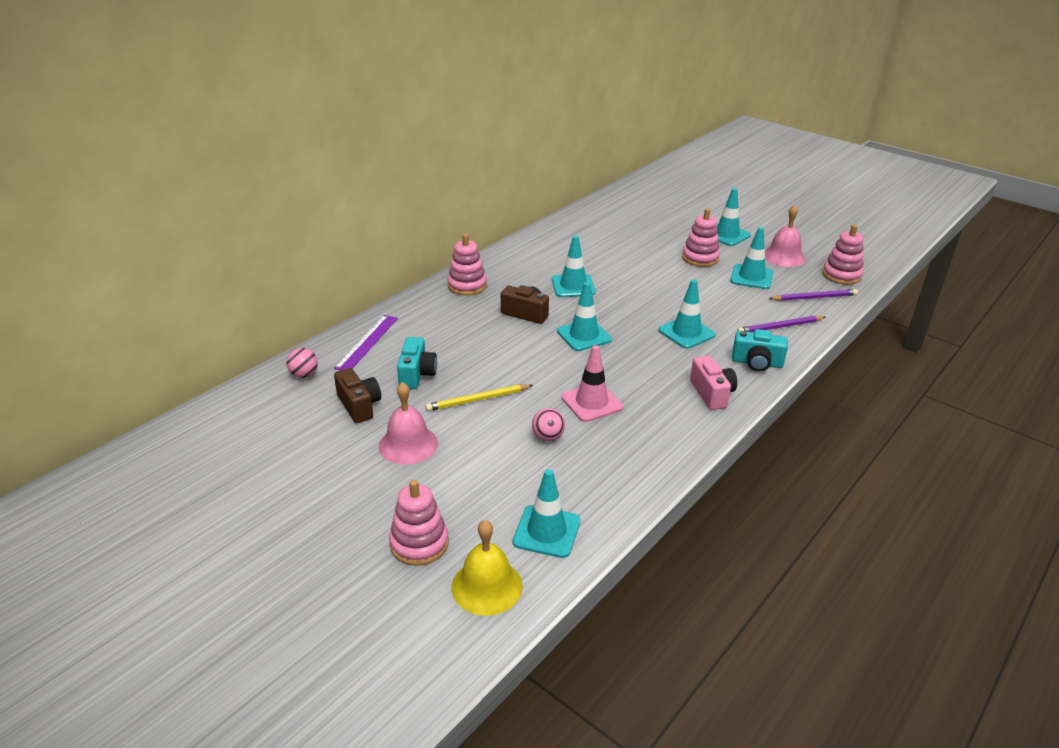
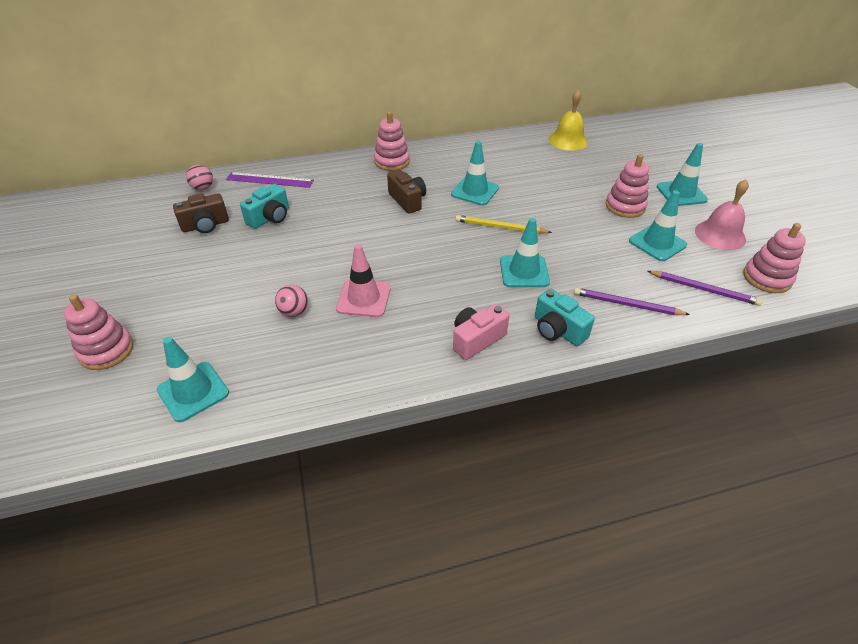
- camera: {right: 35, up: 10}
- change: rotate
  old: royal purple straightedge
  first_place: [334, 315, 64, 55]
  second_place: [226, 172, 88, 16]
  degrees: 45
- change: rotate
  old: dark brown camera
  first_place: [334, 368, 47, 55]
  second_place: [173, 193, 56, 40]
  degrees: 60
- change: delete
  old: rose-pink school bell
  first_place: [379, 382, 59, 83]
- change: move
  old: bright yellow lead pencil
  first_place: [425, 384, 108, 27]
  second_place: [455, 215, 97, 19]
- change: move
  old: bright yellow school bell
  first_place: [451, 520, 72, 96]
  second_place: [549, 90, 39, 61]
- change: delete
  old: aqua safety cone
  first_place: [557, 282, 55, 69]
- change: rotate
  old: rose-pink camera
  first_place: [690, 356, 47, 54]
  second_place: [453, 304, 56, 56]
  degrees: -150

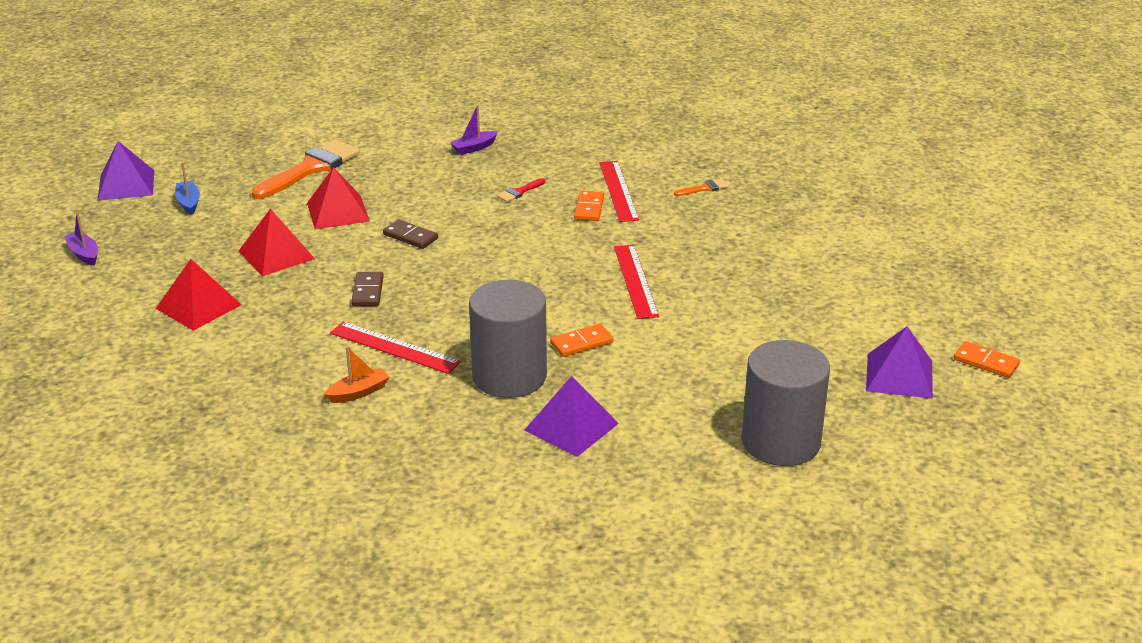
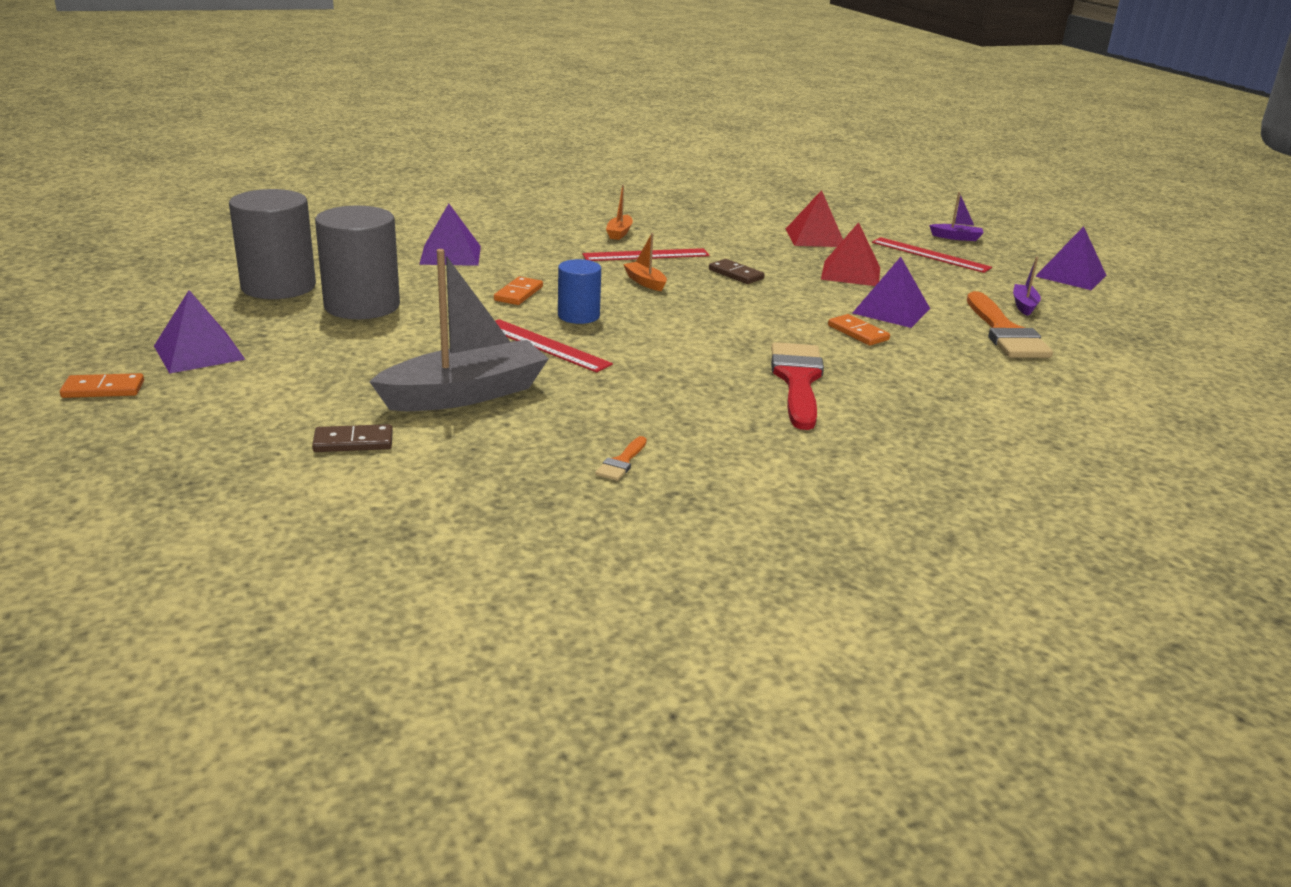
- camera: {right: 135, up: -5}
- change: delete
  old: cobalt boat
  first_place: [175, 162, 25, 53]
- change: recolor
  old: scarlet pyramid shape
  new: royal purple pyramid shape
  first_place: [307, 167, 63, 62]
  second_place: [853, 257, 77, 71]
- change: move
  old: dark brown domino
  first_place: [383, 219, 55, 30]
  second_place: [312, 424, 81, 28]
- change: move
  old: royal purple boat
  first_place: [450, 105, 48, 50]
  second_place: [1013, 257, 28, 59]
- change: move
  old: ash-grey solid cylinder
  first_place: [469, 280, 78, 118]
  second_place: [315, 205, 85, 114]
- change: resize
  old: scarlet brush
  first_place: [497, 178, 48, 24]
  second_place: [771, 342, 53, 88]
  factor: 2.3
- change: move
  old: orange-coloured domino
  first_place: [574, 191, 30, 30]
  second_place: [828, 314, 62, 32]
- change: move
  old: scarlet straightedge
  first_place: [599, 161, 40, 61]
  second_place: [872, 237, 120, 36]
- change: insert
  new: ash-grey boat
  second_place: [369, 249, 180, 162]
- change: insert
  new: cobalt solid cylinder
  second_place: [558, 259, 43, 65]
- change: insert
  new: orange-coloured boat
  second_place: [623, 233, 44, 58]

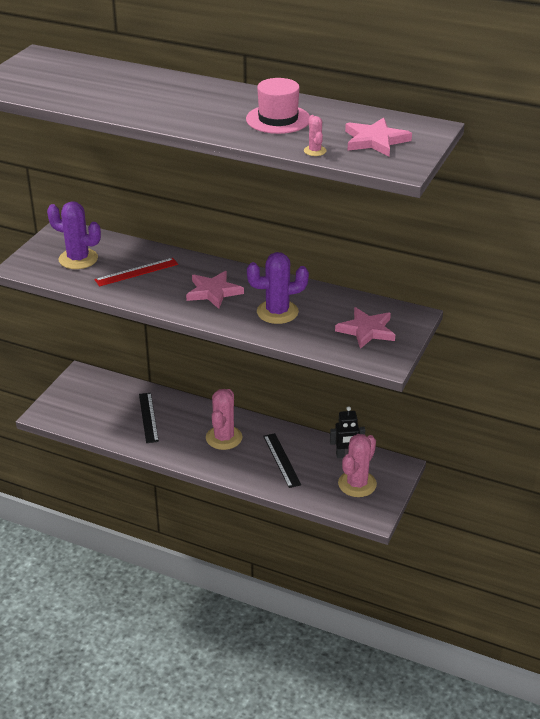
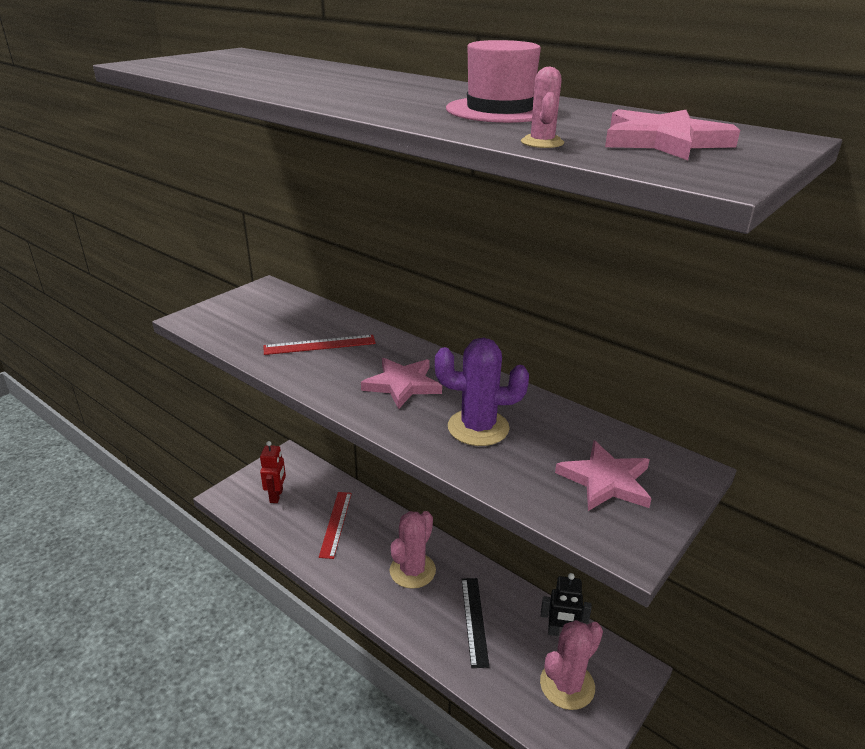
- camera: {right: 15, up: -5}
- change: delete
  old: royal purple prickly plant
  first_place: [47, 202, 54, 67]
- change: recolor
  old: black straightedge
  new: scarlet straightedge
  first_place: [139, 393, 20, 50]
  second_place: [319, 492, 33, 67]
- change: insert
  new: scarlet robot
  second_place: [260, 441, 26, 62]

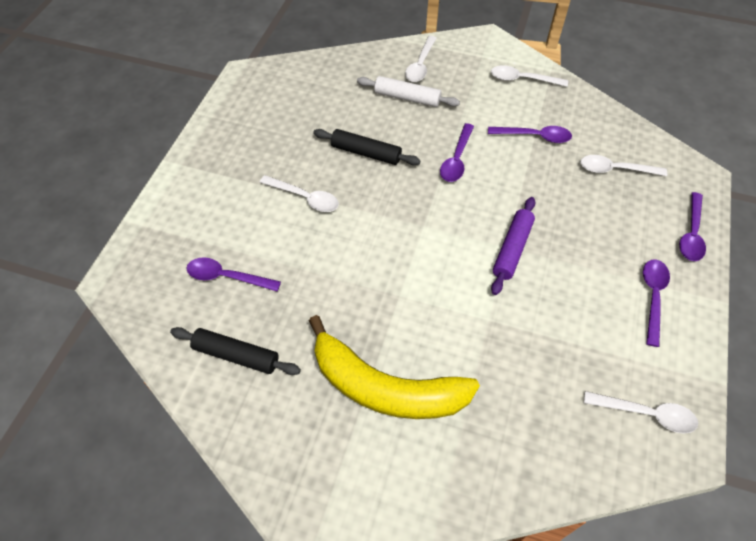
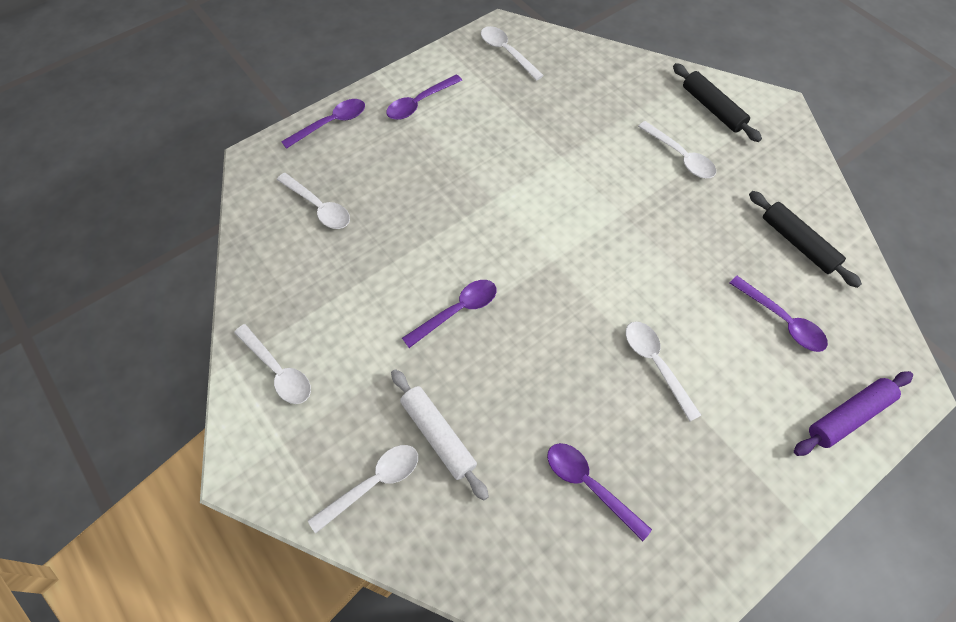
- camera: {right: -145, up: 5}
- change: replace
  old: bright yellow banana
  new: snow-white spoon
  first_place: [309, 315, 171, 104]
  second_place: [638, 121, 78, 57]
- change: move
  old: black dough roller
  first_place: [313, 129, 108, 36]
  second_place: [673, 63, 89, 79]
- change: move
  old: royal purple spoon
  first_place: [488, 126, 84, 17]
  second_place: [547, 443, 105, 98]
- change: move
  old: royal purple dough roller
  first_place: [491, 197, 44, 98]
  second_place: [794, 371, 119, 85]

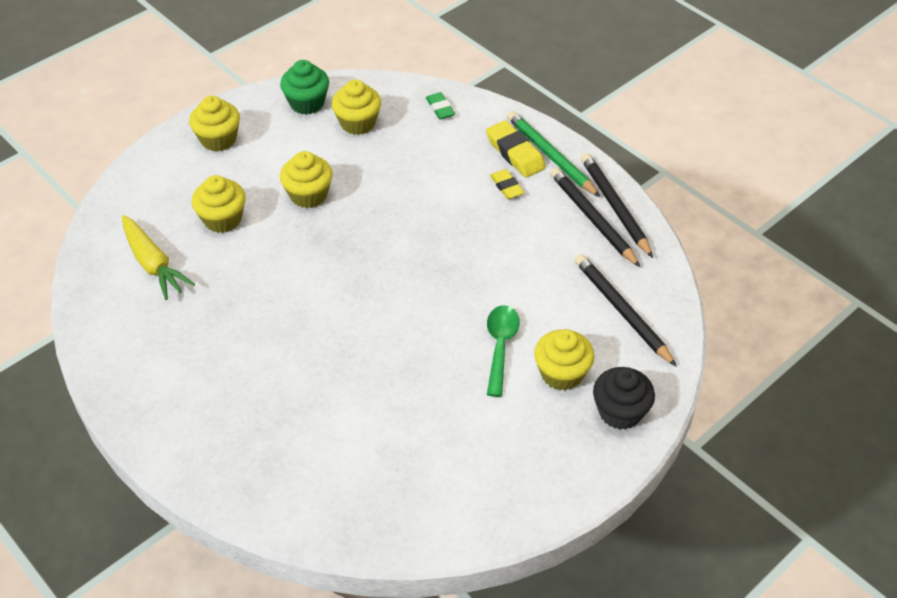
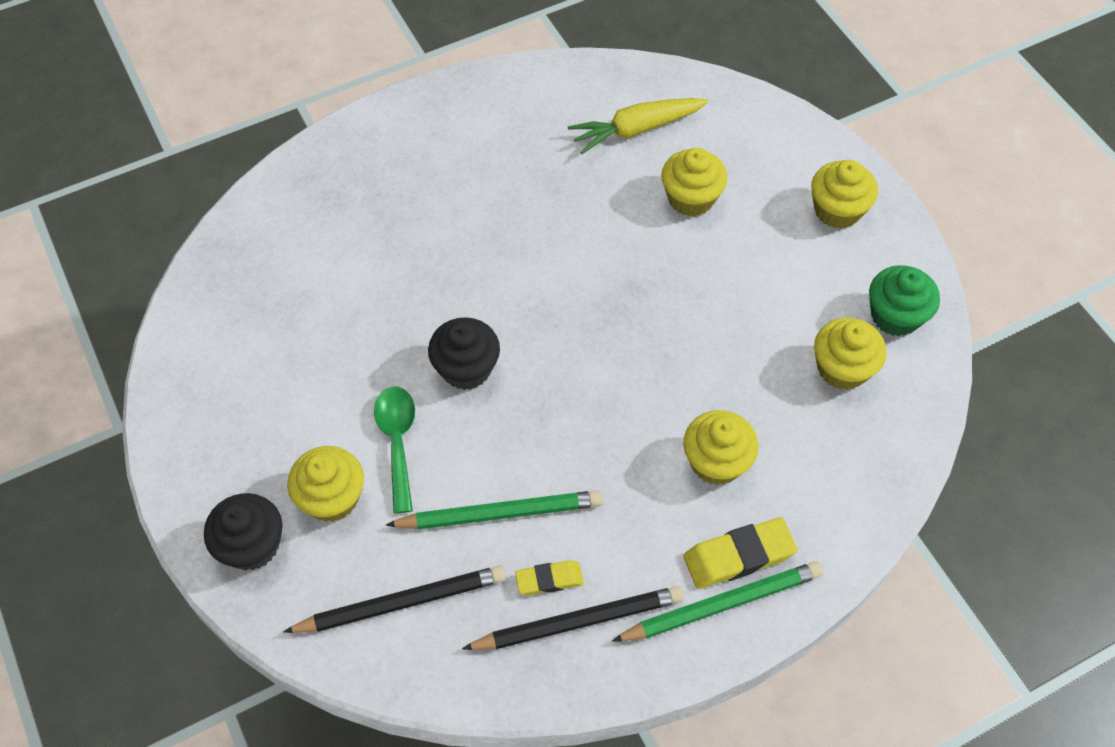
- camera: {right: 105, up: 10}
- change: move
  old: bright yellow muffin
  first_place: [280, 151, 53, 57]
  second_place: [683, 410, 76, 75]
- change: delete
  old: green pencil eraser
  first_place: [426, 92, 29, 27]
- change: rotate
  old: green spoon
  first_place: [487, 305, 33, 92]
  second_place: [374, 386, 41, 128]
  degrees: -120
- change: move
  old: bright yellow pencil eraser
  first_place: [490, 169, 34, 30]
  second_place: [515, 560, 69, 35]
- change: delete
  old: black lead pencil
  first_place: [581, 153, 72, 105]
- change: insert
  new: green lead pencil
  second_place: [386, 490, 217, 40]
- change: insert
  new: black muffin
  second_place: [428, 317, 72, 73]

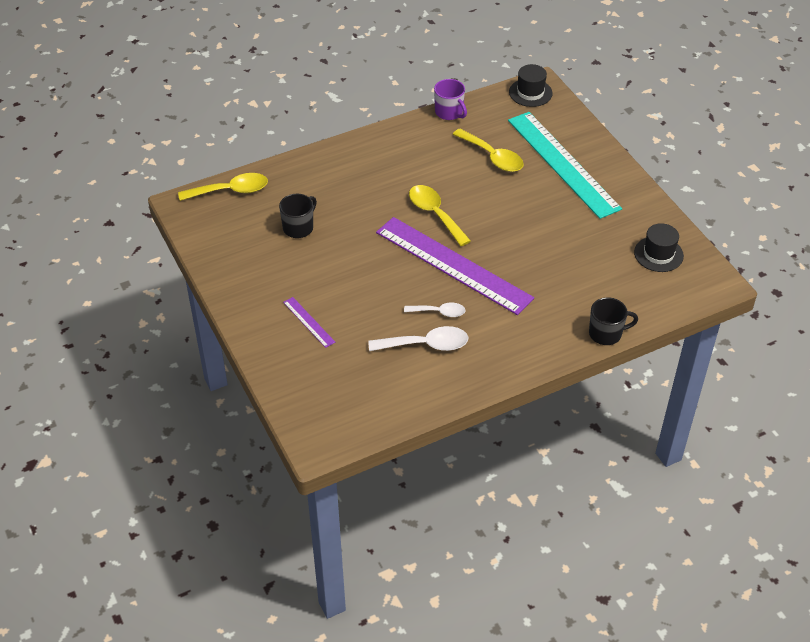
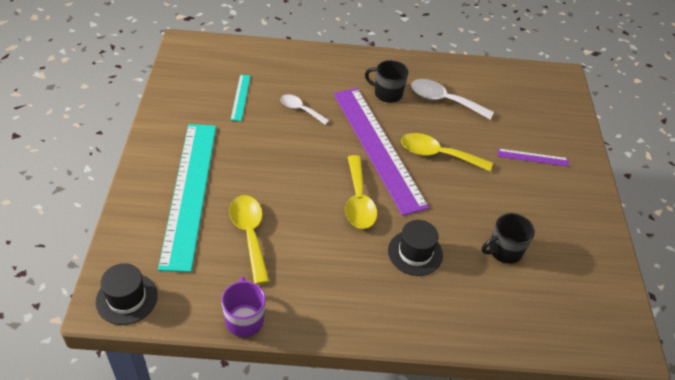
- camera: {right: -155, up: 0}
- change: move
  old: bright yellow spoon
  first_place: [178, 173, 90, 28]
  second_place: [401, 133, 92, 38]
- change: rotate
  old: royal purple straightedge
  first_place: [283, 297, 52, 51]
  second_place: [498, 148, 71, 19]
  degrees: -75
- change: move
  old: snow-white spoon
  first_place: [404, 302, 62, 15]
  second_place: [281, 94, 49, 31]
- change: move
  old: black tea mug
  first_place: [589, 297, 49, 48]
  second_place: [365, 60, 43, 43]
- change: move
  old: black tall hat
  first_place: [634, 223, 50, 49]
  second_place: [388, 220, 55, 56]
- change: insert
  new: aqua straightedge
  second_place: [230, 75, 21, 46]

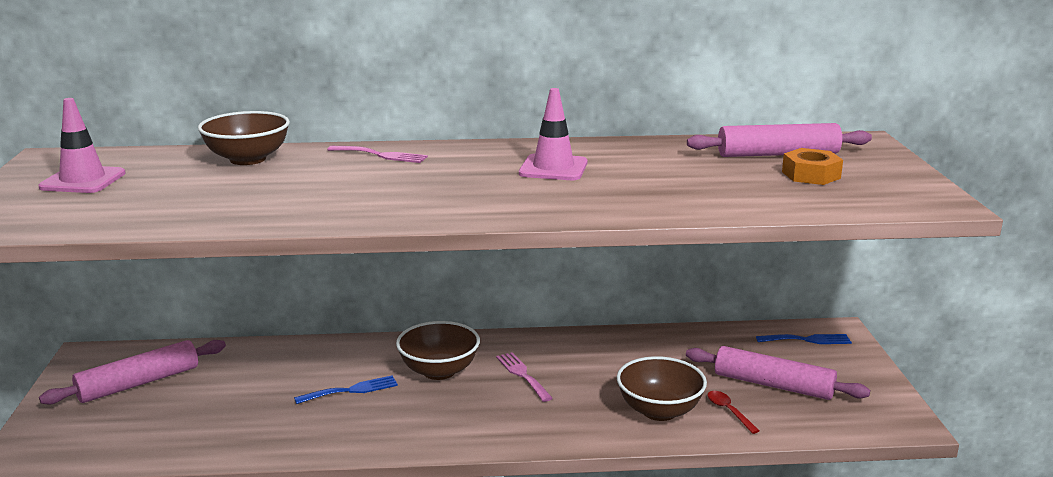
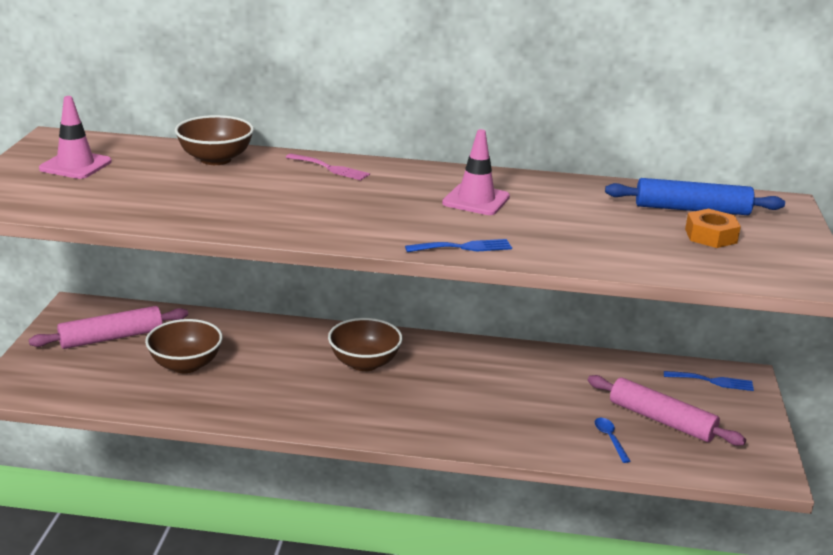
- camera: {right: 10, up: 5}
- change: move
  old: cobalt fork
  first_place: [294, 375, 104, 29]
  second_place: [405, 239, 107, 13]
- change: delete
  old: rose-pink fork
  first_place: [496, 352, 57, 50]
- change: move
  old: dark brown serving bowl
  first_place: [617, 356, 90, 65]
  second_place: [145, 319, 78, 54]
- change: recolor
  old: rose-pink dough roller
  new: cobalt dough roller
  first_place: [687, 123, 185, 34]
  second_place: [605, 178, 180, 37]
- change: recolor
  old: scarlet spoon
  new: cobalt spoon
  first_place: [707, 391, 52, 43]
  second_place: [595, 418, 35, 45]

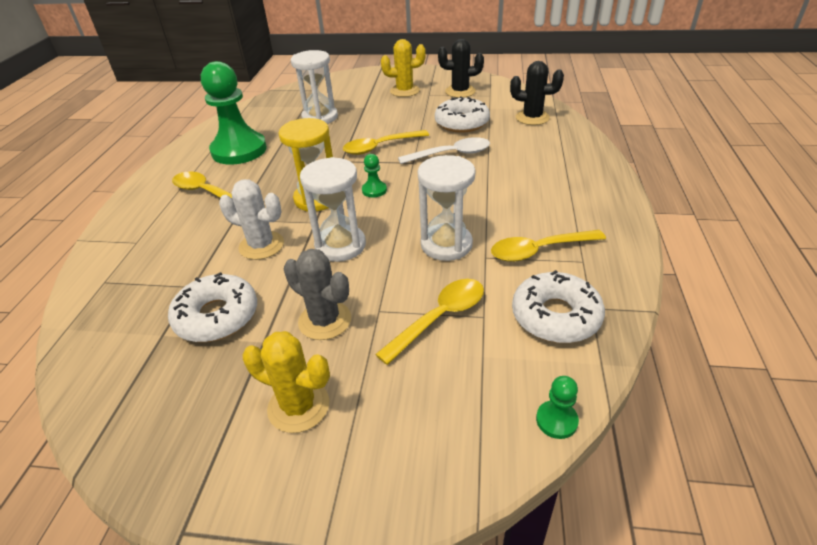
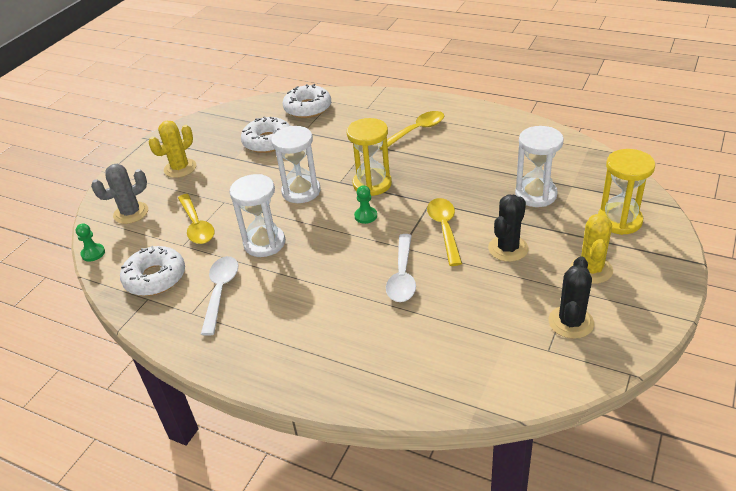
- camera: {right: 110, up: 0}
- change: delete
  old: green game pawn
  first_place: [201, 61, 66, 104]
- change: delete
  old: snow-white prickly plant
  first_place: [219, 179, 65, 81]
- change: move
  old: ash-grey prickly plant
  first_place: [284, 249, 67, 91]
  second_place: [91, 164, 57, 60]
- change: move
  old: snow-white glazed donut
  first_place: [435, 96, 55, 37]
  second_place: [283, 84, 48, 34]
- change: recolor
  old: bright yellow spoon
  new: snow-white spoon
  first_place: [491, 230, 115, 32]
  second_place: [201, 256, 37, 80]
- change: move
  old: black prickly plant
  first_place: [510, 61, 54, 64]
  second_place: [488, 194, 40, 68]
- change: insert
  new: bright yellow sandglass
  second_place: [598, 149, 57, 86]

